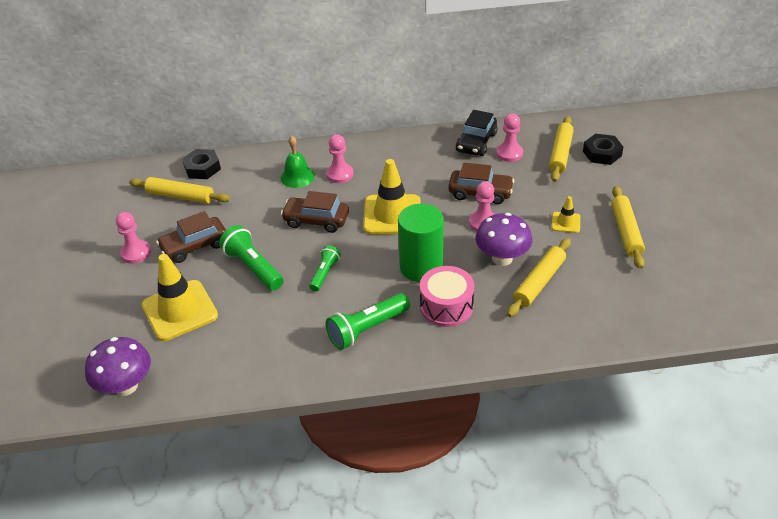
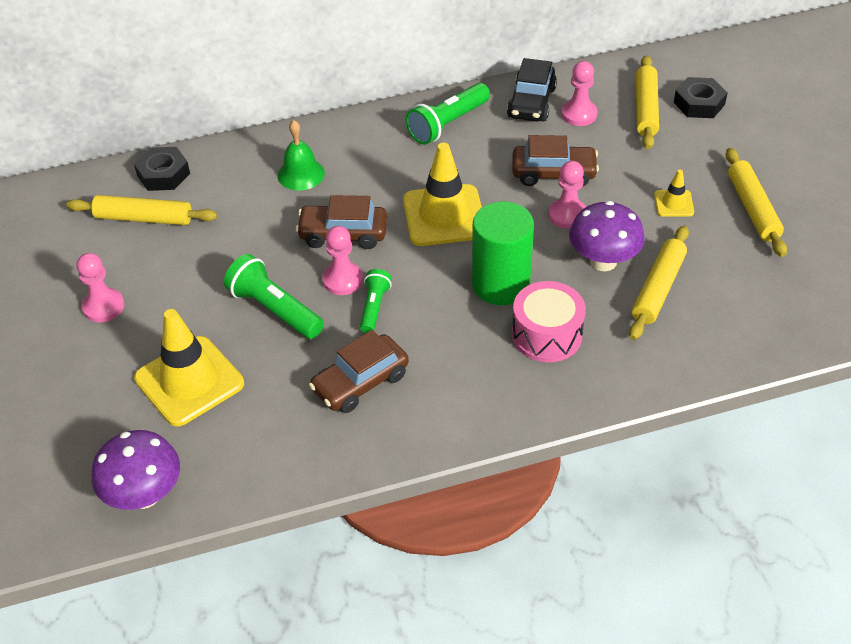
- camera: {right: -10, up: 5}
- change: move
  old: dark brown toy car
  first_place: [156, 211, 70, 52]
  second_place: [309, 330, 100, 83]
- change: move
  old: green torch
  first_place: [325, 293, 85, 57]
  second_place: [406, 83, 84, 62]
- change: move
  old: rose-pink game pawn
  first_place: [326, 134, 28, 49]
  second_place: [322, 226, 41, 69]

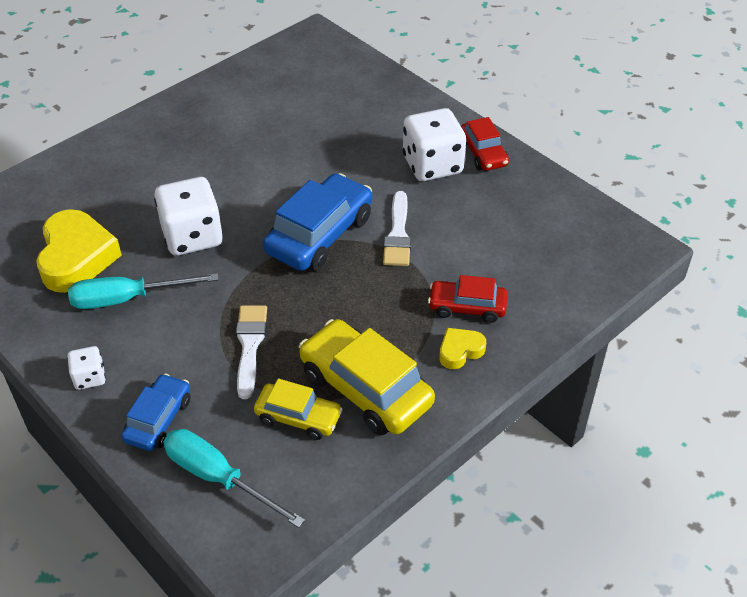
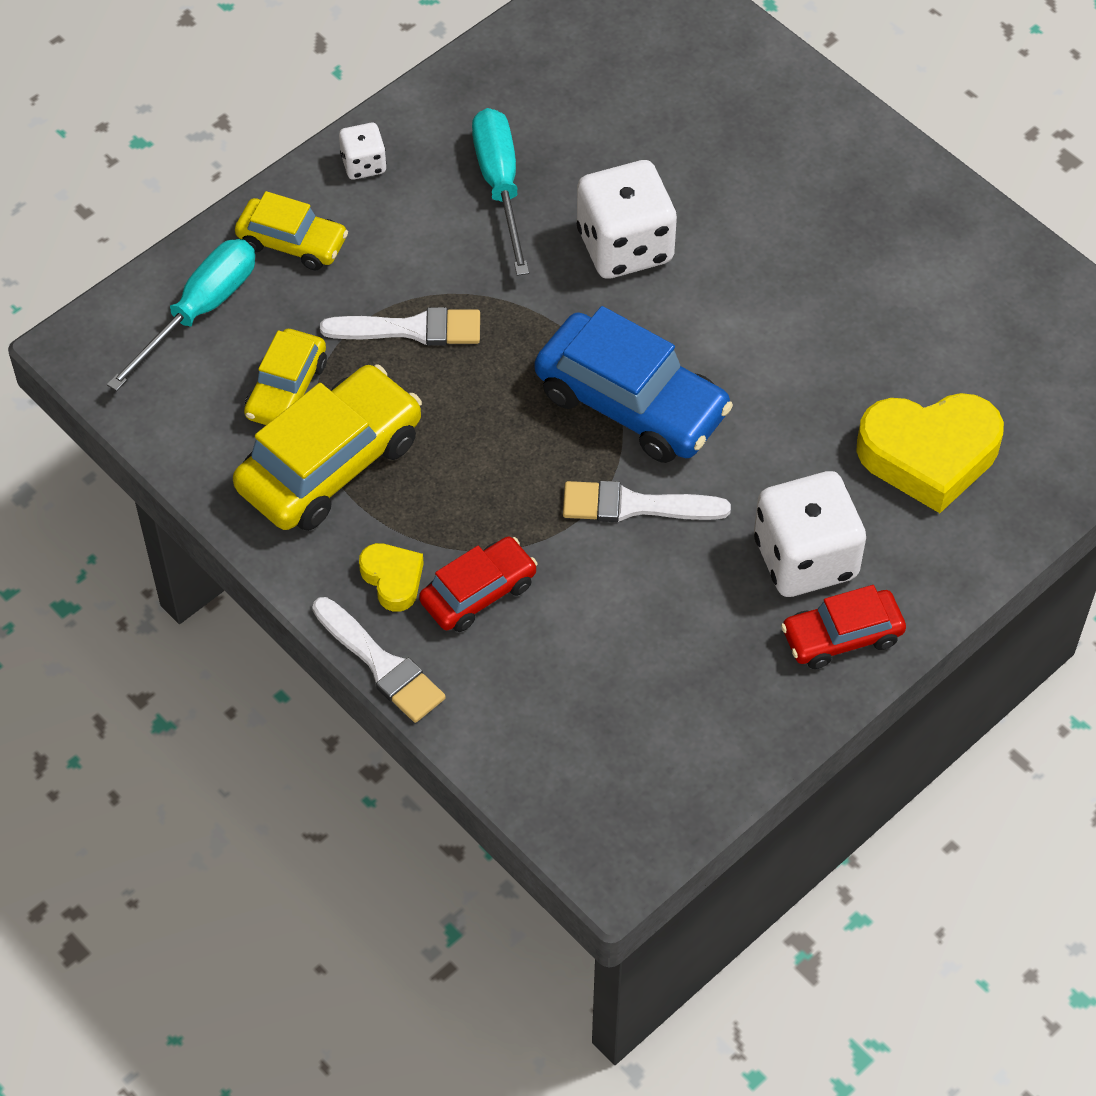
- camera: {right: 90, up: 10}
- change: move
  old: bright yellow heart
  first_place: [36, 209, 86, 84]
  second_place: [856, 393, 148, 120]
- change: recolor
  old: cobalt toy car
  new: bright yellow toy car
  first_place: [121, 374, 70, 77]
  second_place: [235, 191, 113, 79]
- change: rotate
  old: scarlet toy car
  first_place: [428, 275, 80, 48]
  second_place: [419, 537, 119, 95]
  degrees: 45
- change: insert
  new: snow-white brush
  second_place: [312, 597, 134, 126]

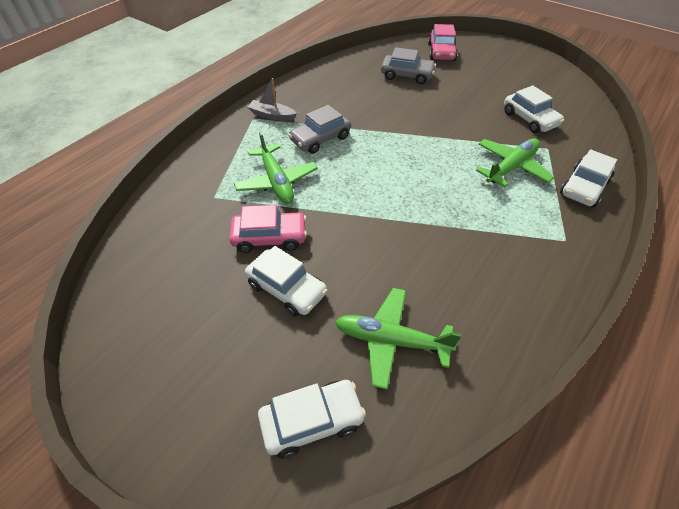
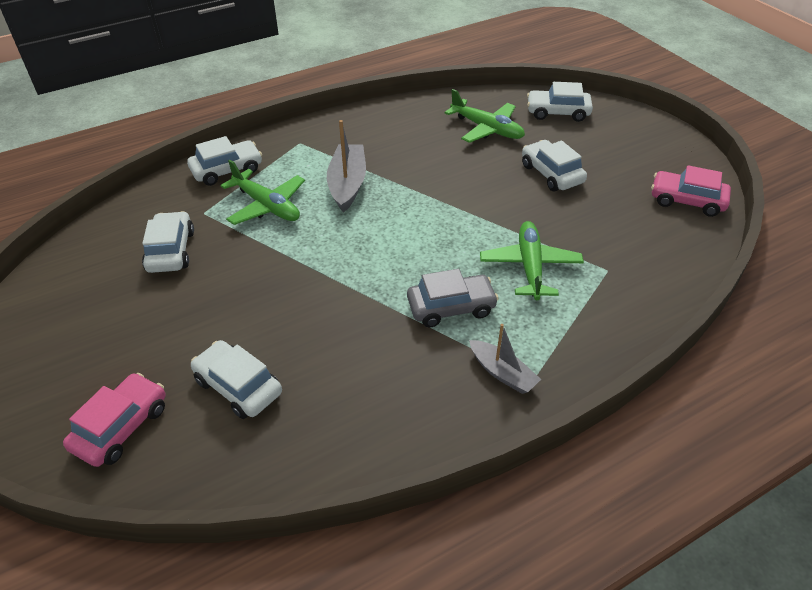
- camera: {right: -155, up: -5}
- change: move
  old: rose-pink toy car
  first_place: [229, 205, 78, 48]
  second_place: [651, 165, 80, 52]
- change: recolor
  old: ash-grey toy car
  new: snow-white toy car
  first_place: [381, 47, 55, 37]
  second_place: [191, 340, 91, 79]
- change: rotate
  old: green plane
  first_place: [476, 139, 79, 48]
  second_place: [220, 160, 85, 65]
  degrees: -120
- change: insert
  new: ash-grey boat
  second_place: [327, 120, 39, 93]

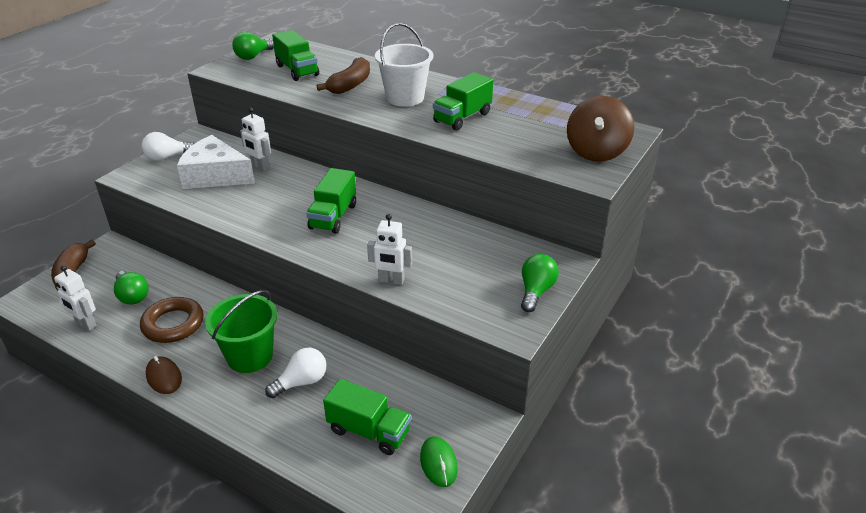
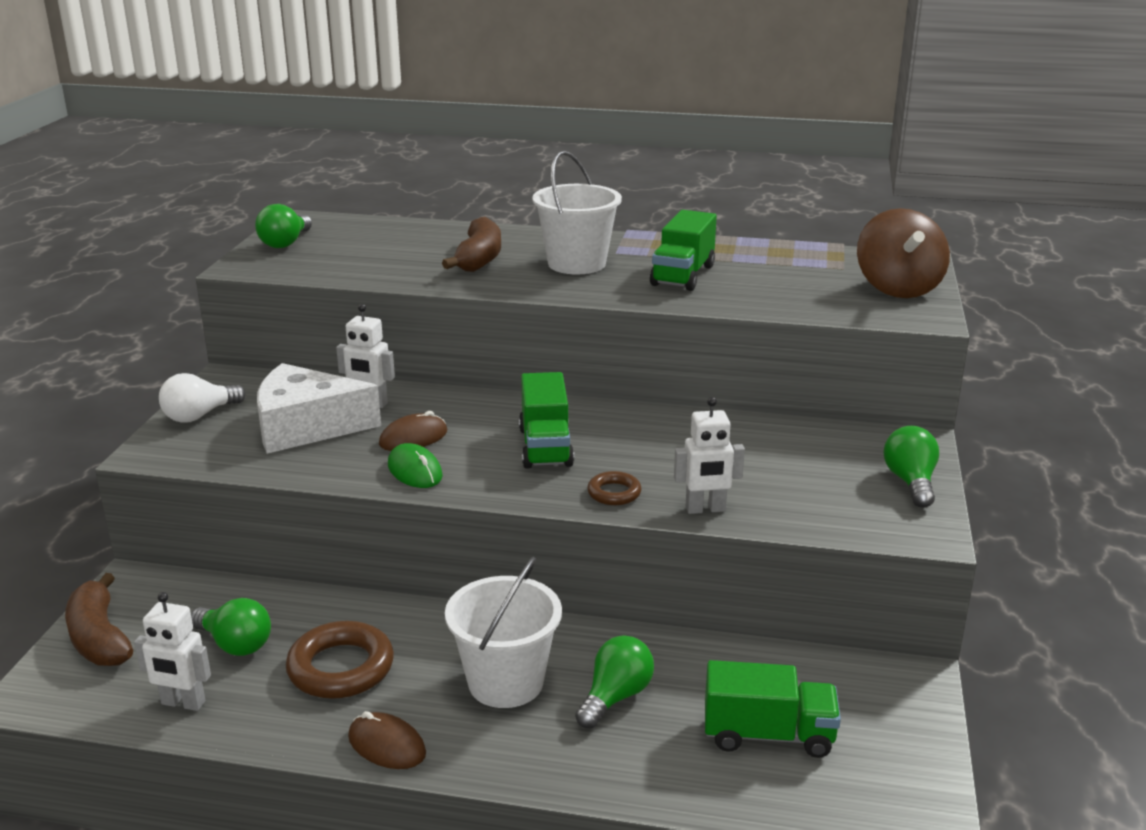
- camera: {right: -20, up: -10}
- change: recolor
  old: green pail
  new: snow-white pail
  first_place: [205, 290, 72, 83]
  second_place: [445, 557, 117, 151]
- change: recolor
  old: snow-white bulb
  new: green bulb
  first_place: [265, 348, 61, 50]
  second_place: [575, 635, 79, 94]
- change: delete
  old: green lorry
  first_place: [272, 30, 47, 51]
- change: move
  old: green mouse
  first_place: [420, 437, 38, 50]
  second_place: [388, 443, 55, 45]
- change: insert
  new: dark brown mouse
  second_place: [379, 411, 68, 40]
- change: insert
  new: dark brown hoop
  second_place: [587, 471, 54, 34]

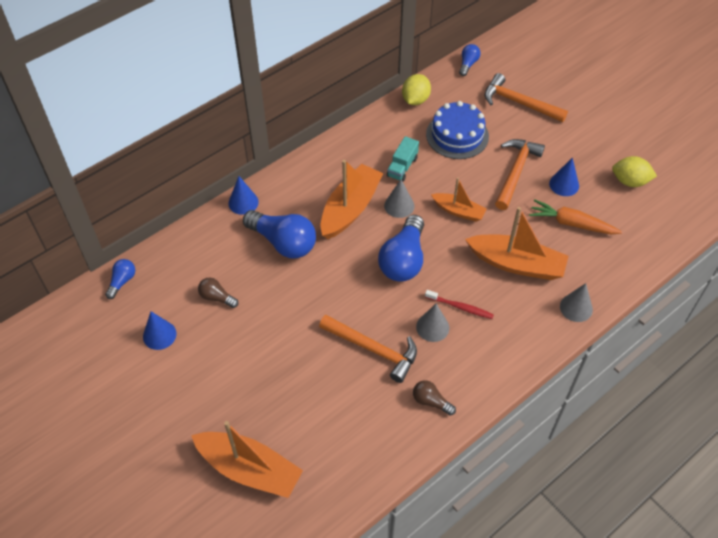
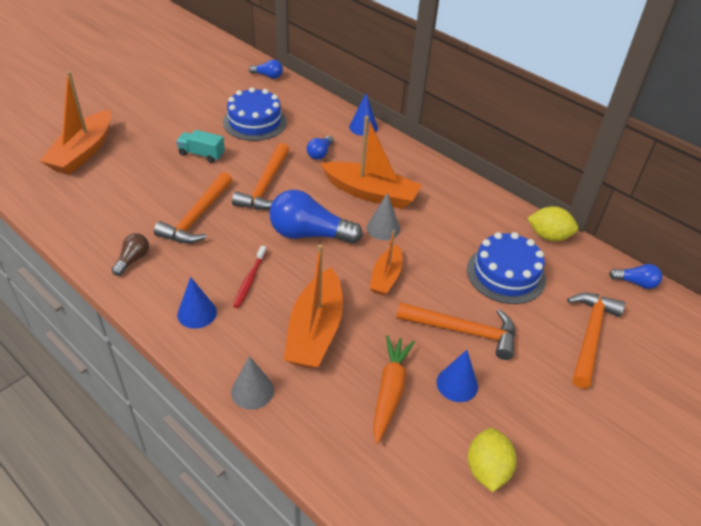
- camera: {right: 80, up: -10}
- change: move
  old: cobalt cone shape
  first_place: [143, 311, 34, 39]
  second_place: [177, 277, 40, 52]
- change: replace
  old: dark brown bulb
  new: cobalt cake
  first_place: [198, 278, 40, 30]
  second_place: [223, 87, 64, 54]
- change: resize
  old: cobalt bulb
  first_place: [243, 210, 73, 48]
  second_place: [307, 136, 27, 24]
  factor: 0.5
- change: move
  old: aqua lorry
  first_place: [387, 136, 32, 46]
  second_place: [176, 130, 49, 33]
- change: delete
  old: ash-grey cone shape
  first_place: [416, 304, 33, 38]
- change: insert
  new: orange-coloured carpenter's hammer
  second_place: [232, 143, 57, 67]

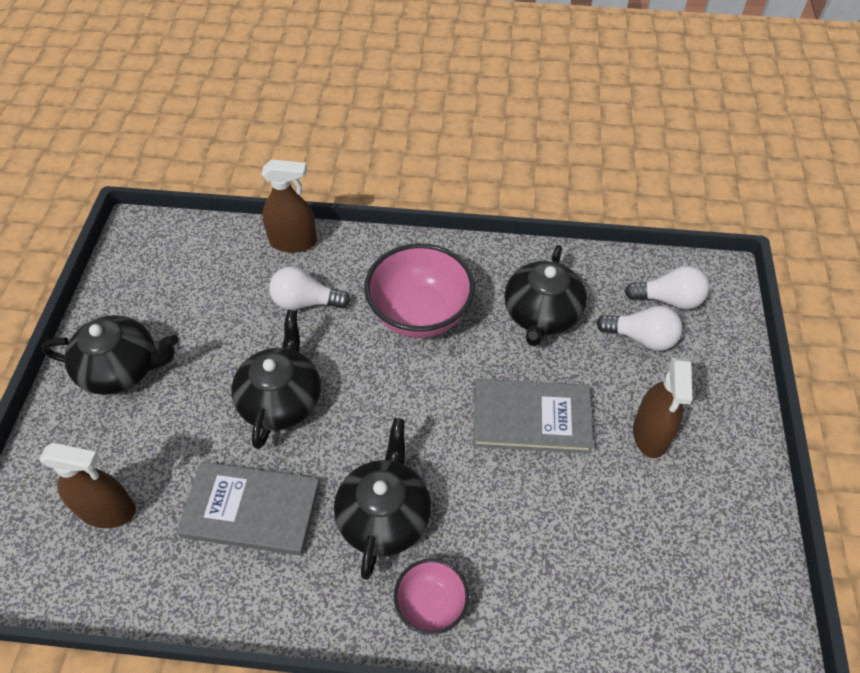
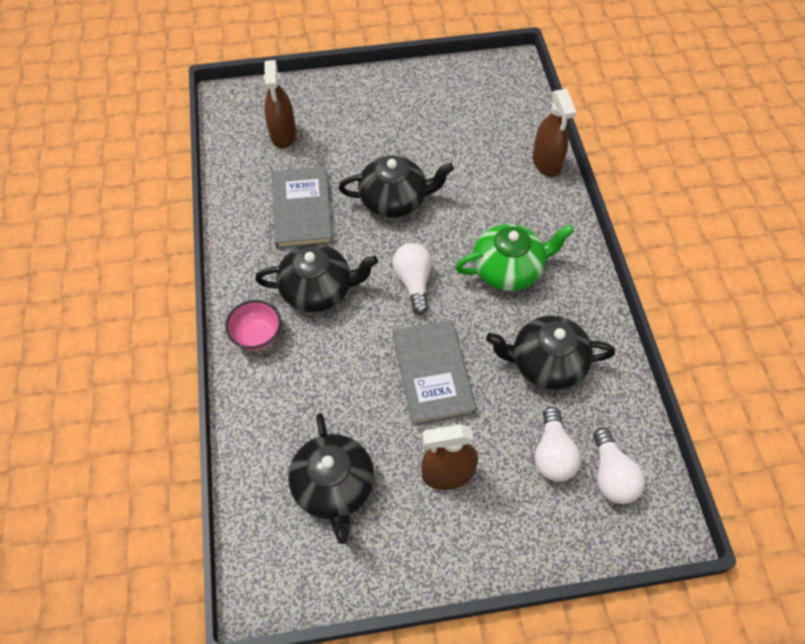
- camera: {right: 75, up: 5}
- change: move
  old: black china teapot
  first_place: [41, 315, 138, 80]
  second_place: [288, 413, 86, 131]
- change: move
  old: snow-white bulb
  first_place: [269, 266, 81, 44]
  second_place: [393, 243, 39, 72]
- change: replace
  old: rose-pink serving bowl
  new: green china teapot
  first_place: [364, 243, 111, 95]
  second_place: [455, 224, 119, 67]

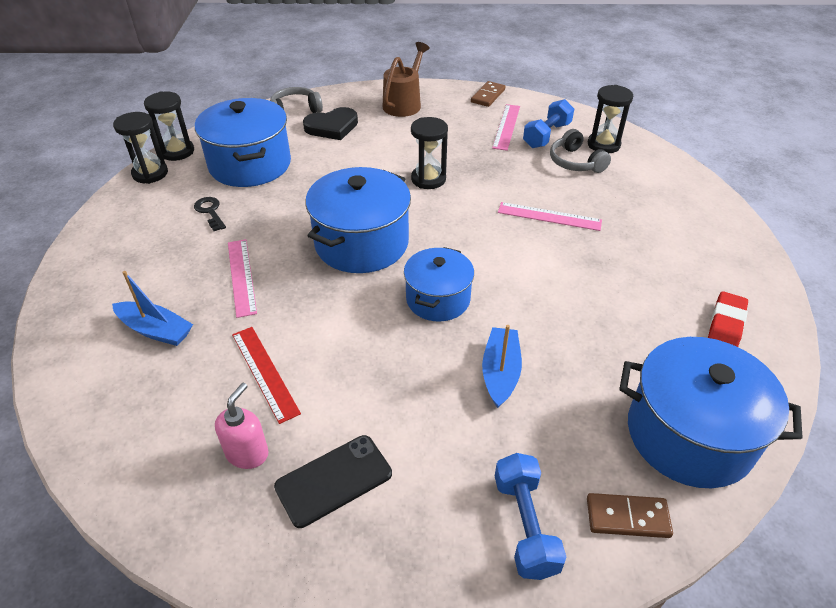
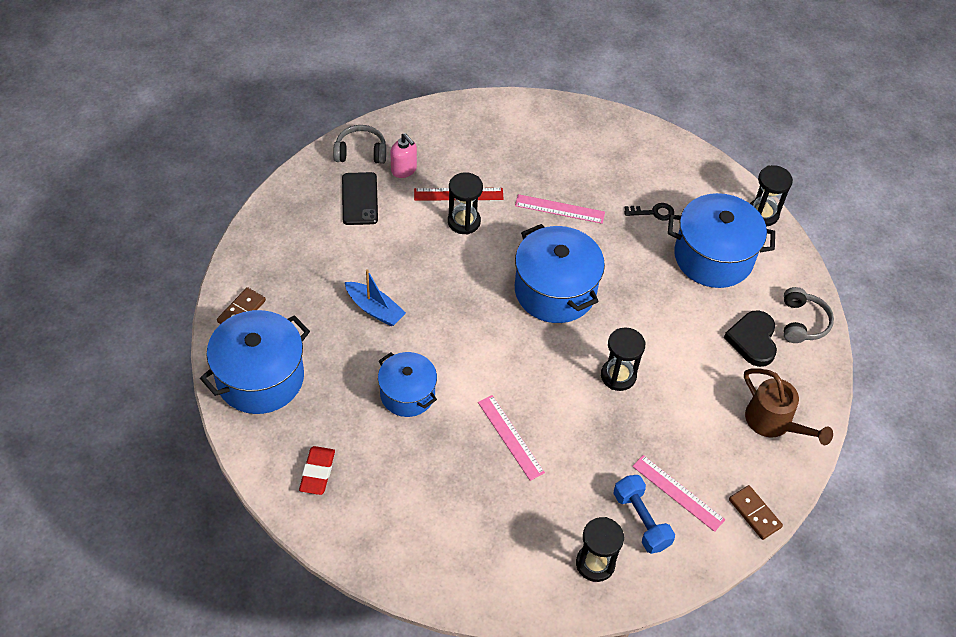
- camera: {right: 115, up: 10}
- change: delete
  old: cobalt boat
  first_place: [112, 271, 81, 75]
- change: move
  old: black sandglass
  first_place: [113, 112, 55, 72]
  second_place: [448, 172, 35, 63]
- change: move
  old: cobalt pot
  first_place: [404, 247, 70, 75]
  second_place: [378, 352, 59, 65]
- change: delete
  old: cobalt dumbbell
  first_place: [495, 453, 71, 127]
- change: rotate
  old: rose-pink straightedge
  first_place: [498, 202, 104, 29]
  second_place: [478, 395, 67, 86]
  degrees: -75
- change: move
  old: ash-grey headset
  first_place: [550, 129, 61, 44]
  second_place: [333, 125, 53, 39]
- change: rotate
  old: scarlet pencil eraser
  first_place: [708, 291, 40, 56]
  second_place: [299, 446, 36, 49]
  degrees: 45

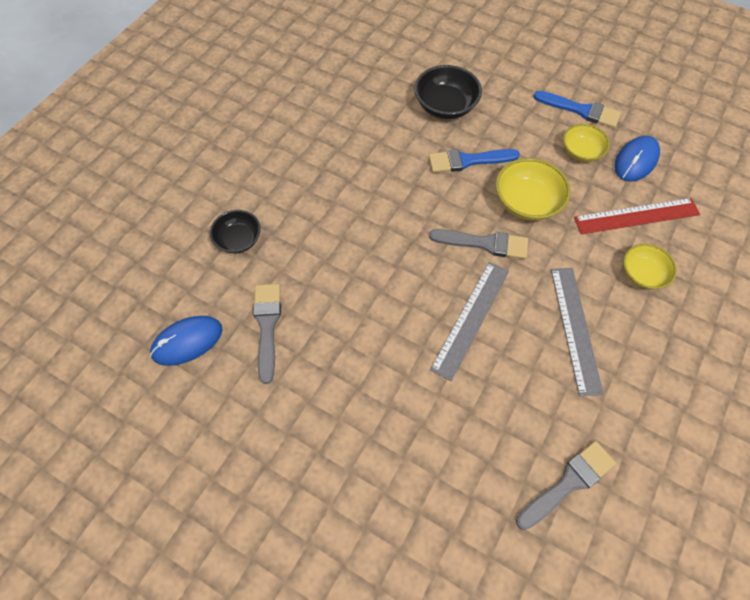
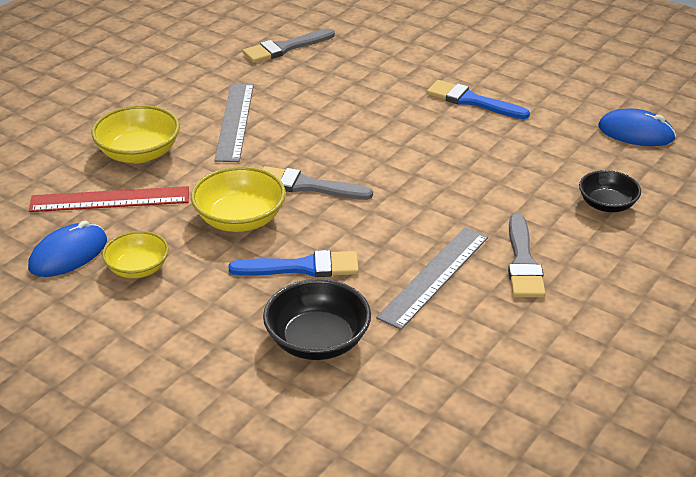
- camera: {right: -175, up: -25}
- change: rotate
  old: cobalt mouse
  first_place: [150, 316, 73, 50]
  second_place: [598, 108, 78, 38]
  degrees: 45
- change: move
  old: ash-grey brush
  first_place: [253, 284, 28, 100]
  second_place: [508, 214, 38, 84]
- change: move
  old: ash-grey straightedge
  first_place: [430, 262, 79, 119]
  second_place: [376, 227, 112, 103]
- change: move
  old: cobalt brush
  first_place: [533, 91, 88, 37]
  second_place: [427, 80, 103, 39]
- change: resize
  old: bright yellow serving bowl
  first_place: [623, 244, 54, 46]
  second_place: [92, 105, 88, 58]
  factor: 1.51

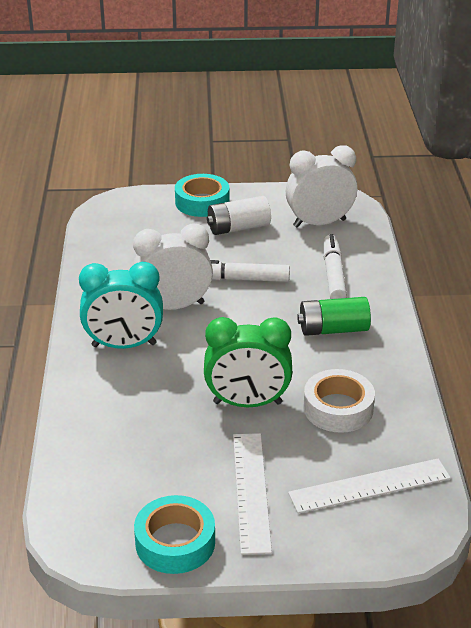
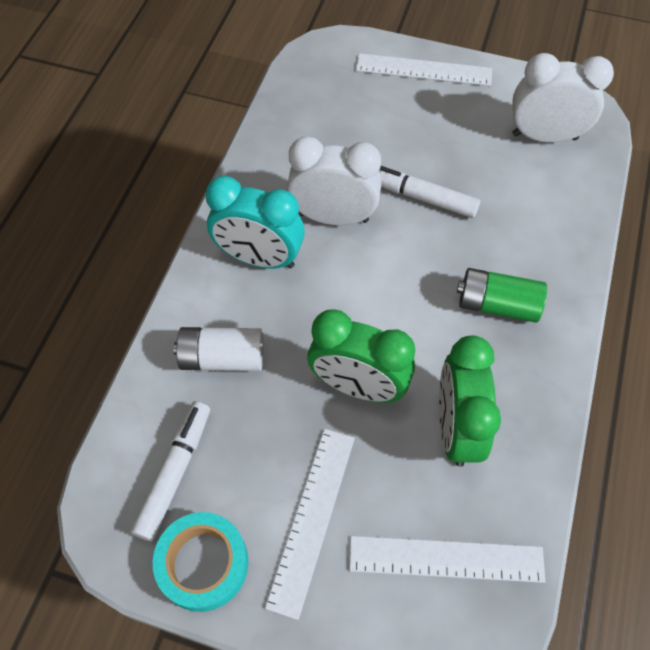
- camera: {right: 20, up: 25}
- change: replace
  old: aqua roll of tape
  new: snow-white straightedge
  first_place: [175, 174, 55, 43]
  second_place: [356, 53, 136, 33]
- change: move
  old: snow-white power cell
  first_place: [207, 196, 64, 39]
  second_place: [174, 327, 90, 44]
- change: replace
  old: snow-white roll of tape
  new: green alarm clock
  first_place: [303, 369, 72, 64]
  second_place: [439, 335, 62, 132]
- change: move
  old: snow-white felt pen
  first_place: [323, 234, 24, 65]
  second_place: [130, 401, 80, 140]

